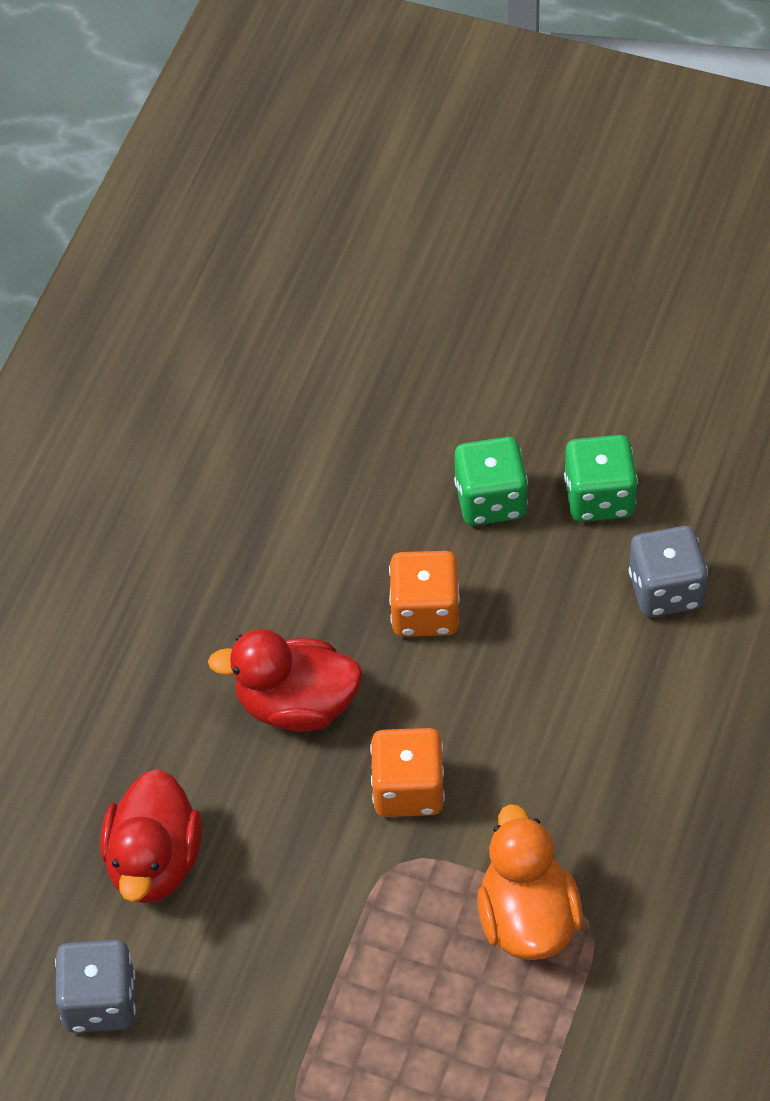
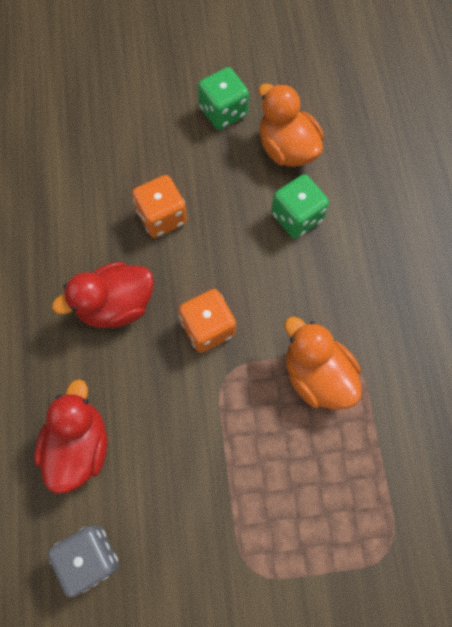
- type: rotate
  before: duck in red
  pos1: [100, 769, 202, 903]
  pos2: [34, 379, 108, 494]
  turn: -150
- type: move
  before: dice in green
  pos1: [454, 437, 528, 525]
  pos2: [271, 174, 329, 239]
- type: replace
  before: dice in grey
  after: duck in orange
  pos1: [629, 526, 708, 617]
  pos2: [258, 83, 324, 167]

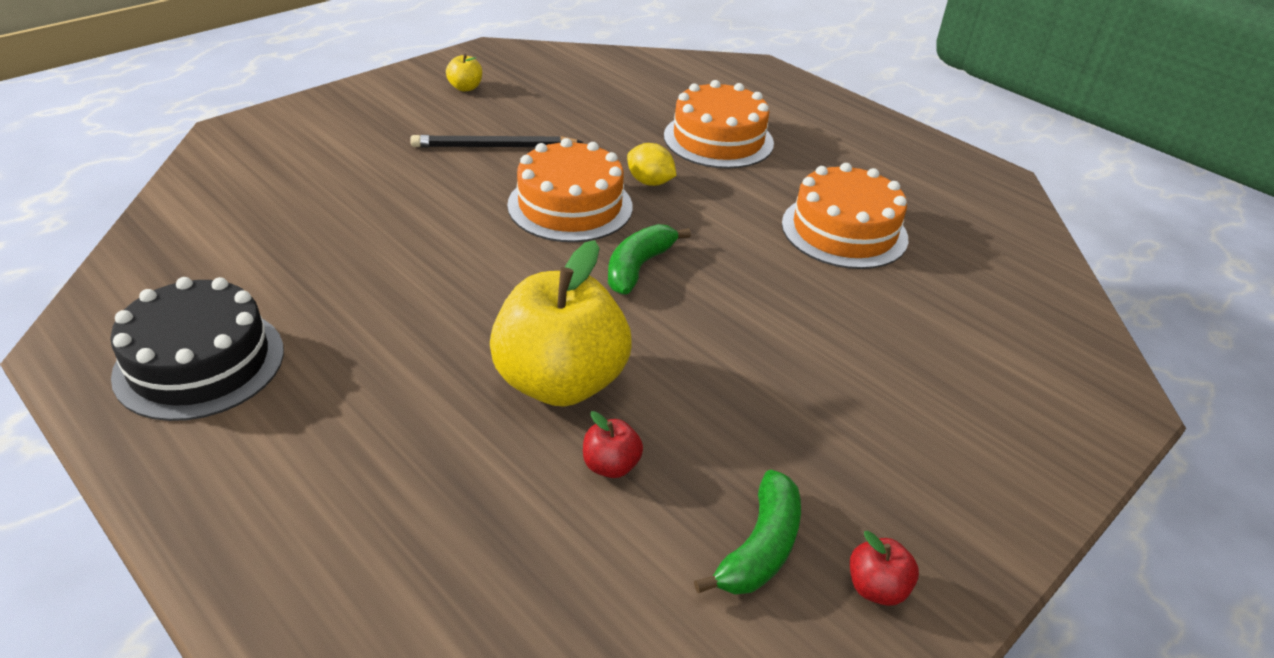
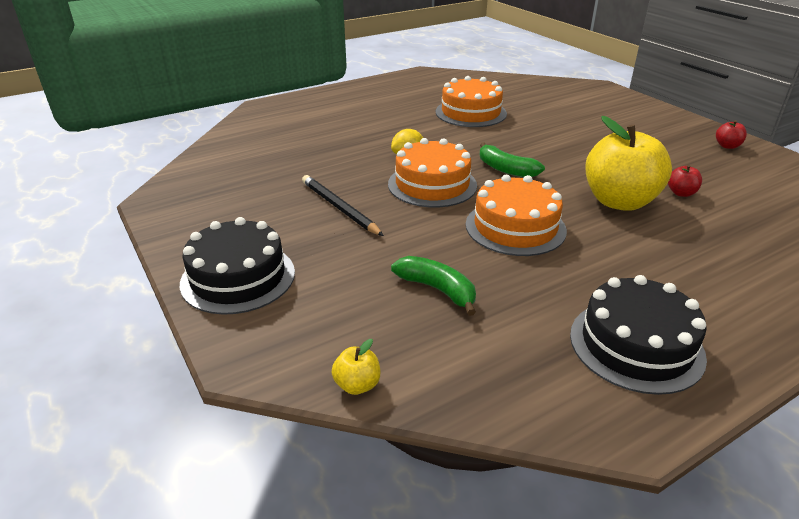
- type: rotate
  before: pencil in black
  pos1: [410, 135, 583, 147]
  pos2: [302, 175, 384, 236]
  turn: 135
- type: move
  before: apple in yellow
  pos1: [446, 54, 482, 92]
  pos2: [332, 339, 380, 395]
- type: move
  before: cake in orange
  pos1: [664, 80, 774, 169]
  pos2: [466, 175, 567, 256]
- type: move
  before: banana in green
  pos1: [694, 470, 801, 594]
  pos2: [391, 256, 476, 316]
- type: insert
  after: cake in black
  pos2: [180, 217, 295, 315]

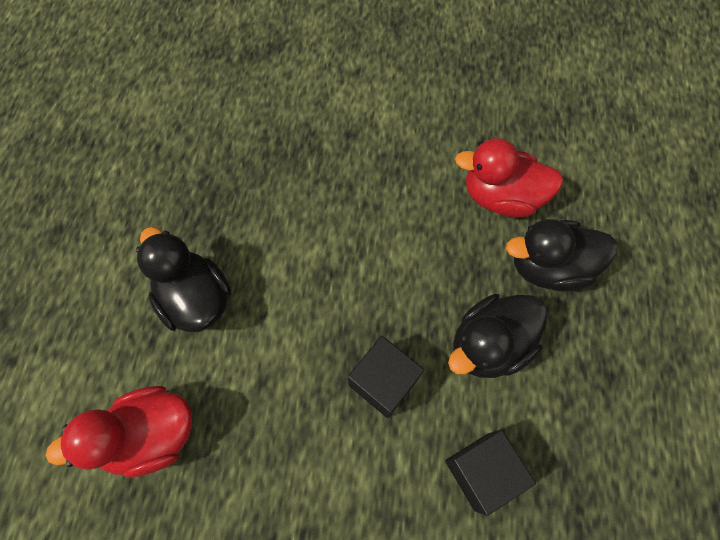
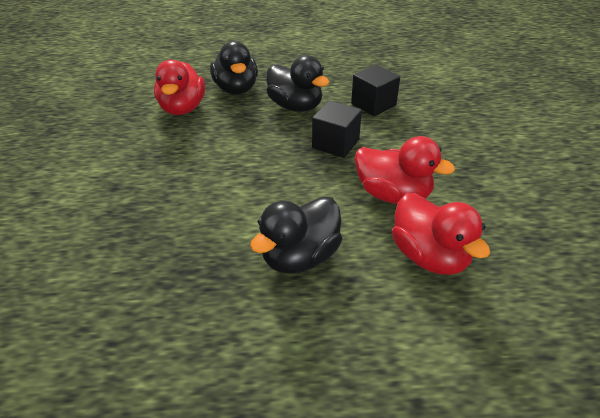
- type: insert
  after: duck in red
  pos2: [355, 136, 455, 204]

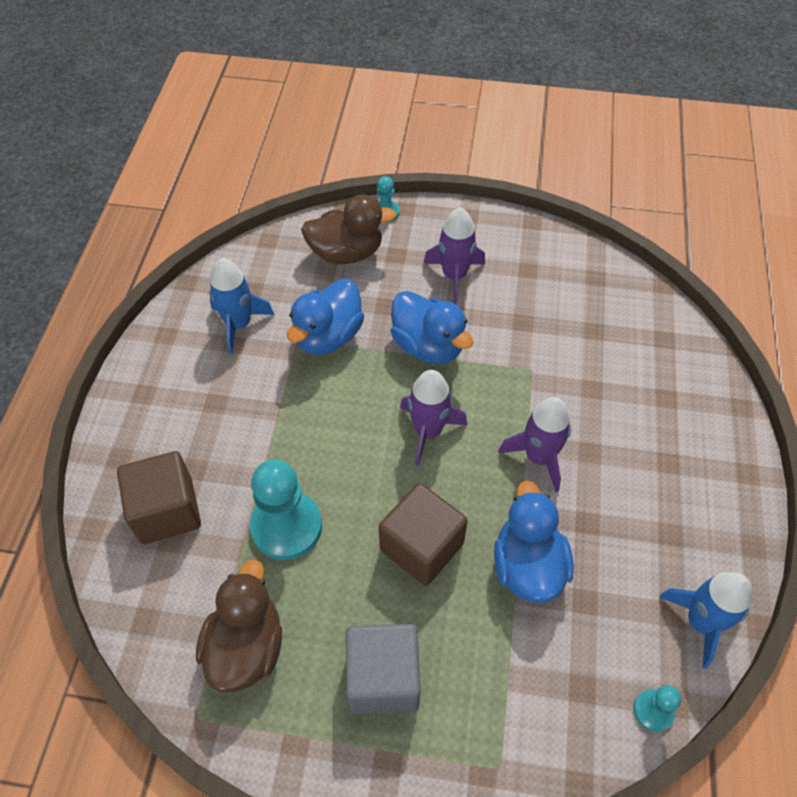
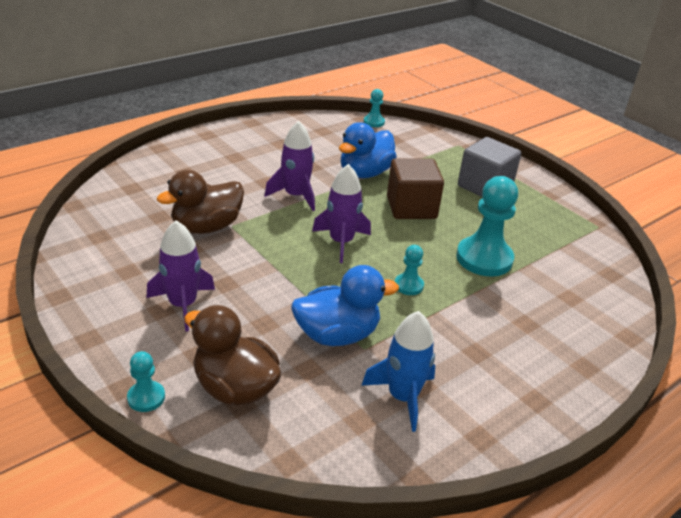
- type: delete
  before: cube in brown
  pos1: [117, 451, 201, 544]
- type: move
  before: duck in brown
  pos1: [196, 559, 282, 692]
  pos2: [157, 170, 244, 234]
- type: delete
  before: duck in blue
  pos1: [391, 291, 473, 364]
- type: delete
  before: rocket in blue
  pos1: [659, 572, 752, 669]
- type: insert
  after: pawn in turquoise
  pos2: [395, 245, 424, 295]

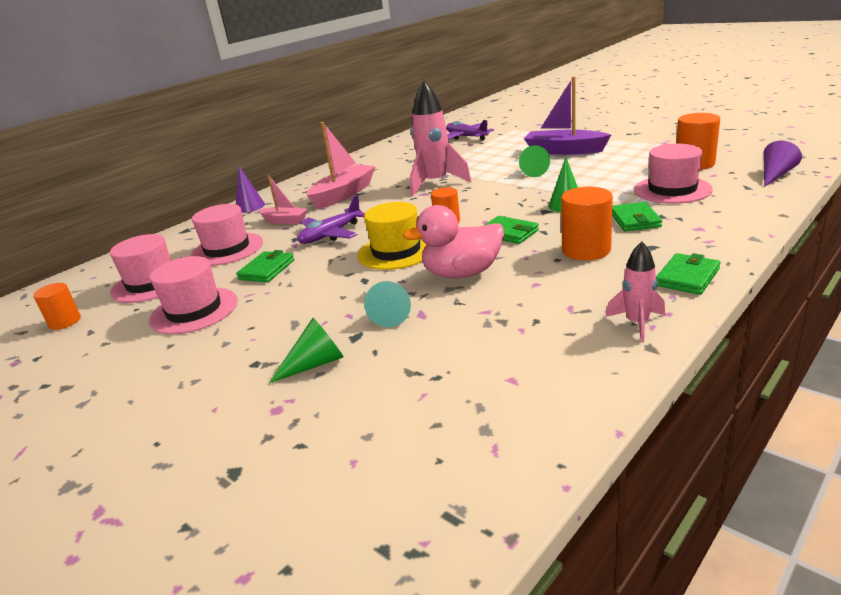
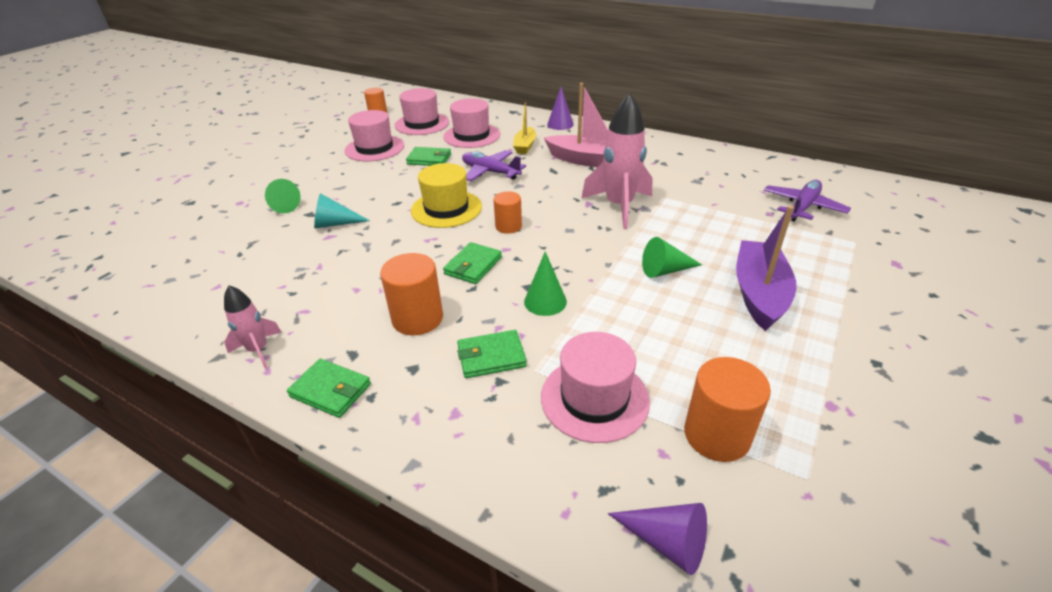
- type: recolor
  before: boat in pink
  after: boat in yellow
  pos1: [259, 175, 308, 224]
  pos2: [513, 102, 536, 154]
- type: delete
  before: duck in pink
  pos1: [402, 205, 504, 278]

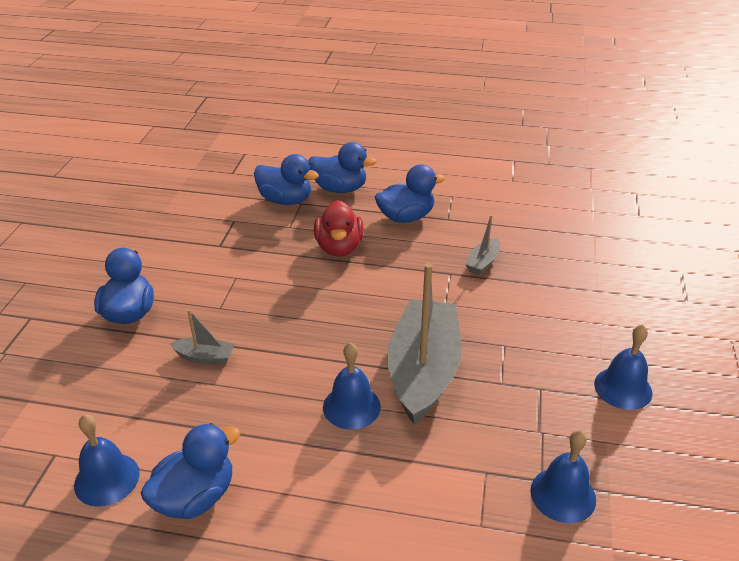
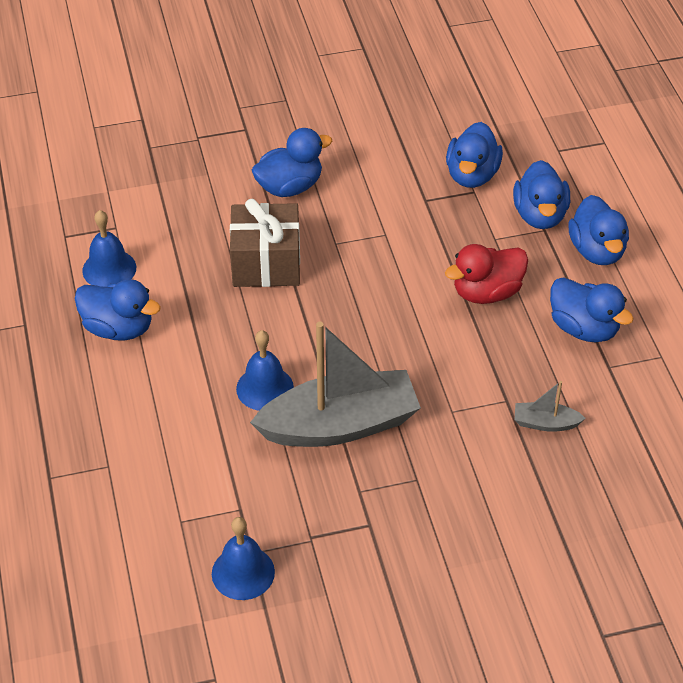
- type: replace
  before: boat in grey
  after: gift in brown
  pos1: [169, 309, 235, 364]
  pos2: [230, 199, 300, 287]
- type: delete
  before: bell in blue
  pos1: [594, 324, 652, 410]
- type: insert
  after: duck in blue
  pos2: [446, 122, 503, 188]

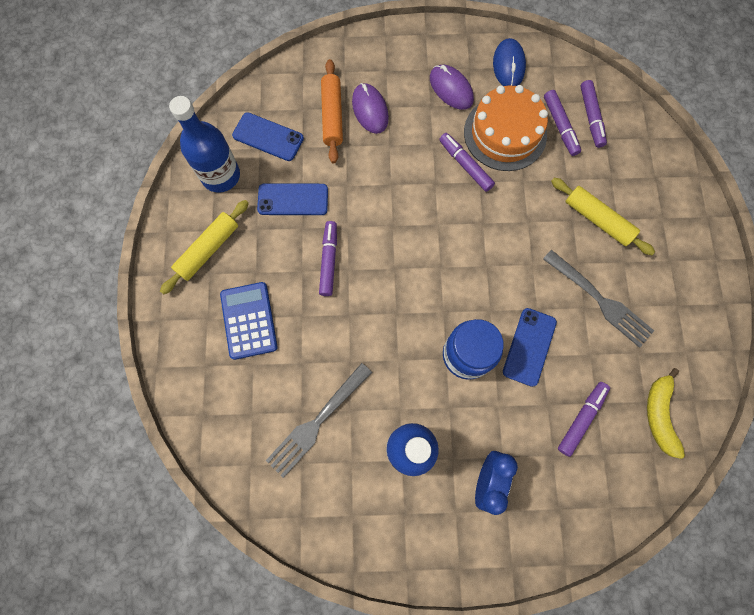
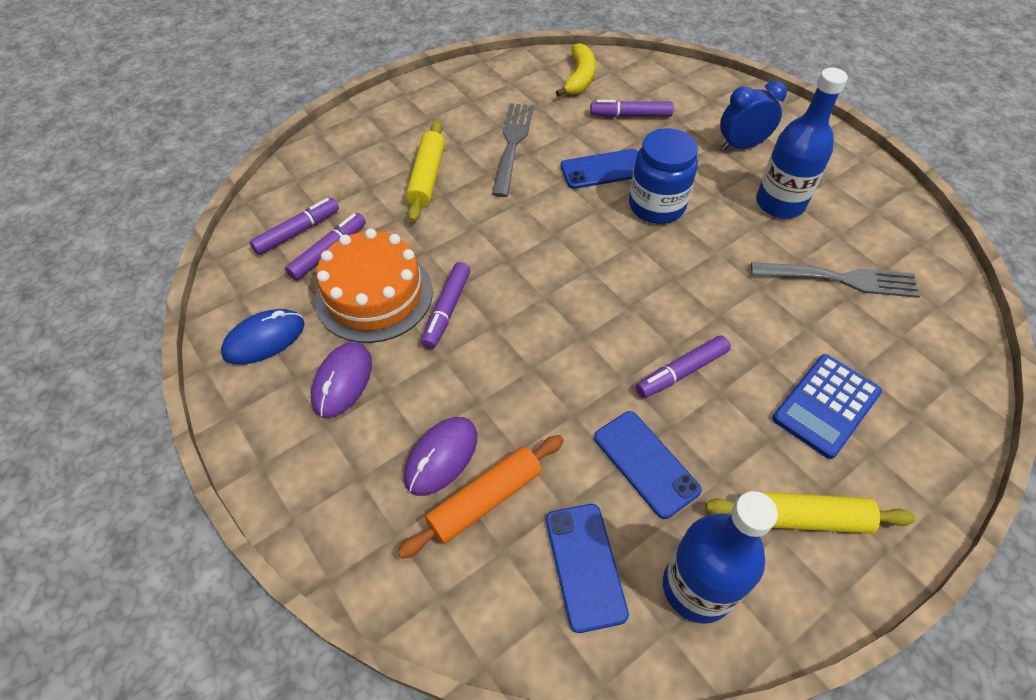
- type: rotate
  before: banana in yellow
  pos1: [647, 368, 685, 459]
  pos2: [556, 43, 595, 97]
  turn: -45

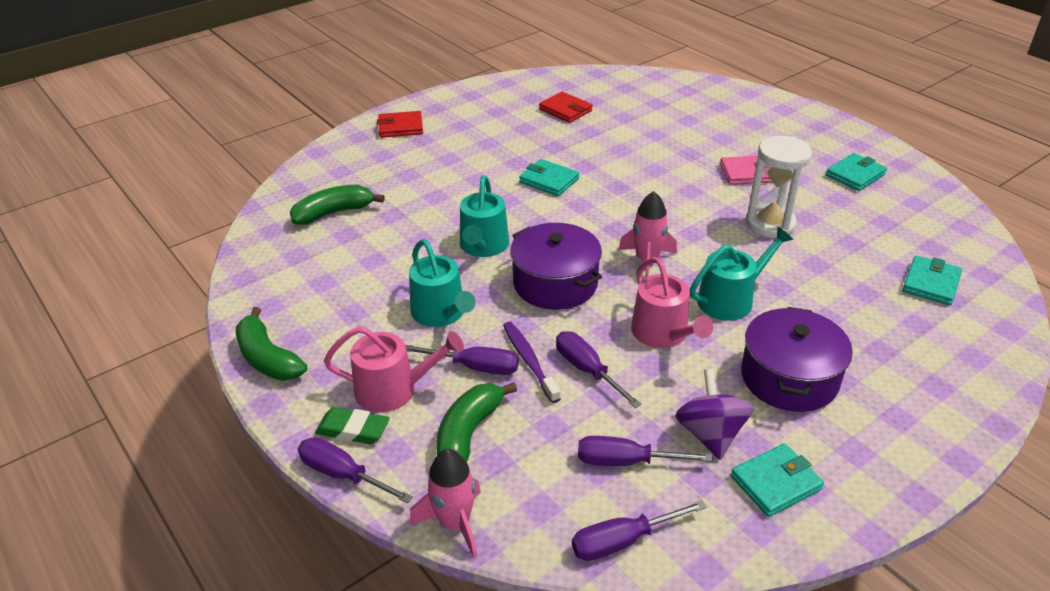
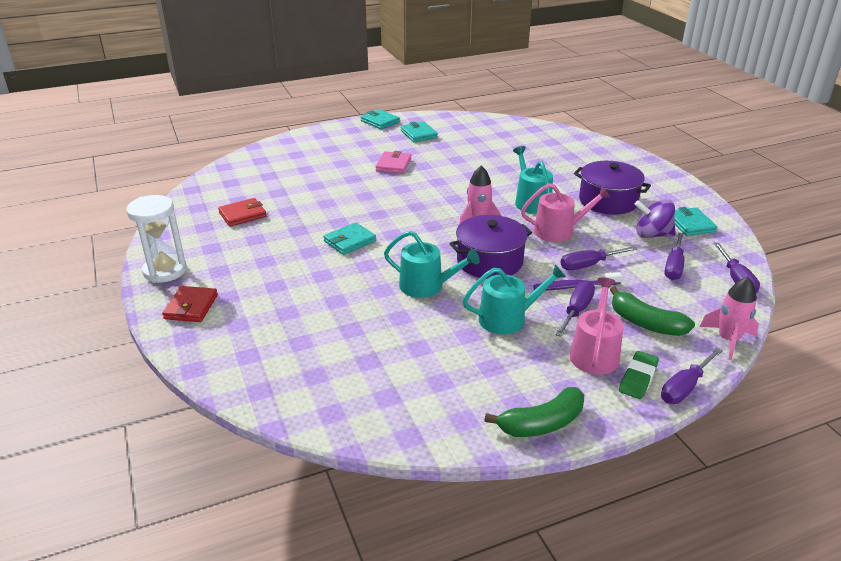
- type: delete
  before: banana in green
  pos1: [290, 185, 385, 225]
- type: move
  before: hourglass in white
  pos1: [746, 136, 812, 238]
  pos2: [126, 195, 187, 283]
- type: move
  before: wallet in turquoise
  pos1: [902, 255, 962, 305]
  pos2: [361, 109, 400, 129]

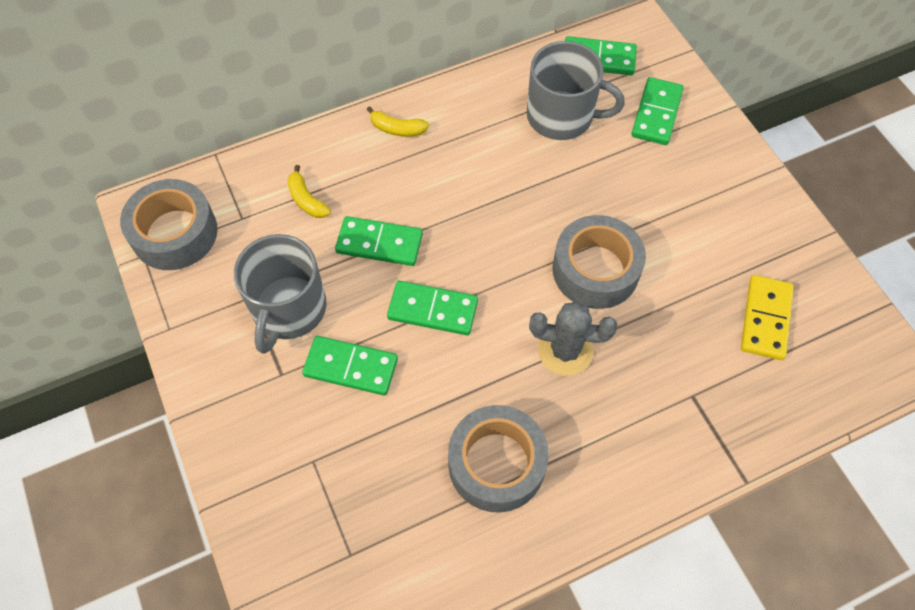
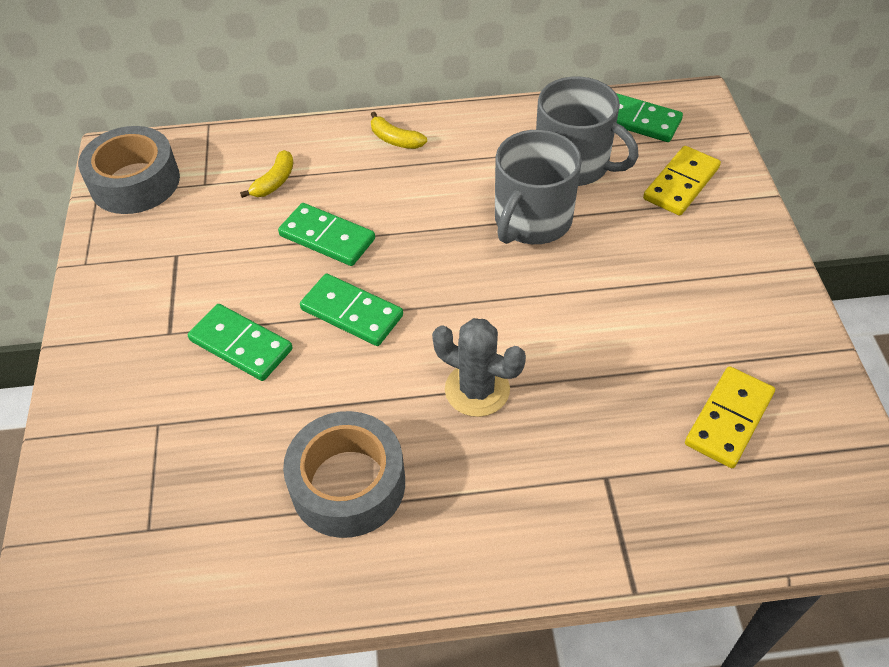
- type: move
  before: mug in grey
  pos1: [234, 234, 327, 354]
  pos2: [495, 130, 582, 244]
- type: rotate
  before: banana in yellow
  pos1: [287, 165, 331, 218]
  pos2: [240, 150, 294, 198]
  turn: -135
- type: delete
  before: tape in grey
  pos1: [552, 215, 646, 309]
- type: recolor
  before: domino in green
  after: domino in yellow
  pos1: [631, 77, 684, 145]
  pos2: [643, 146, 721, 216]

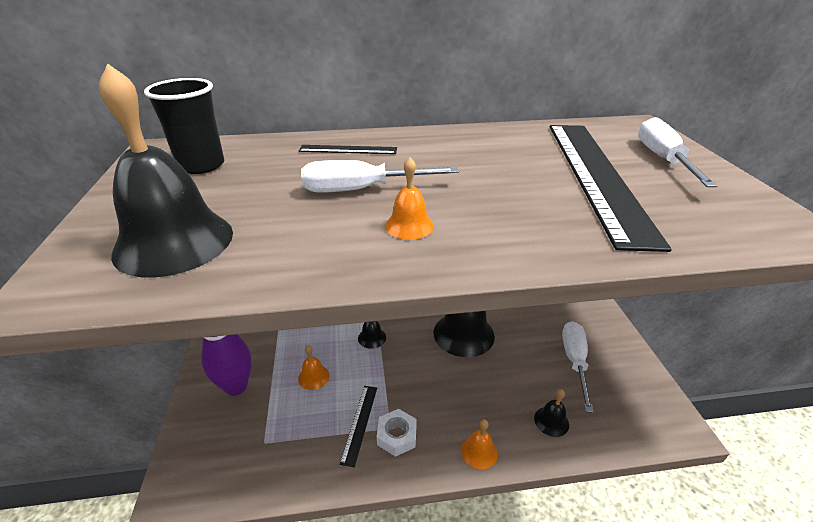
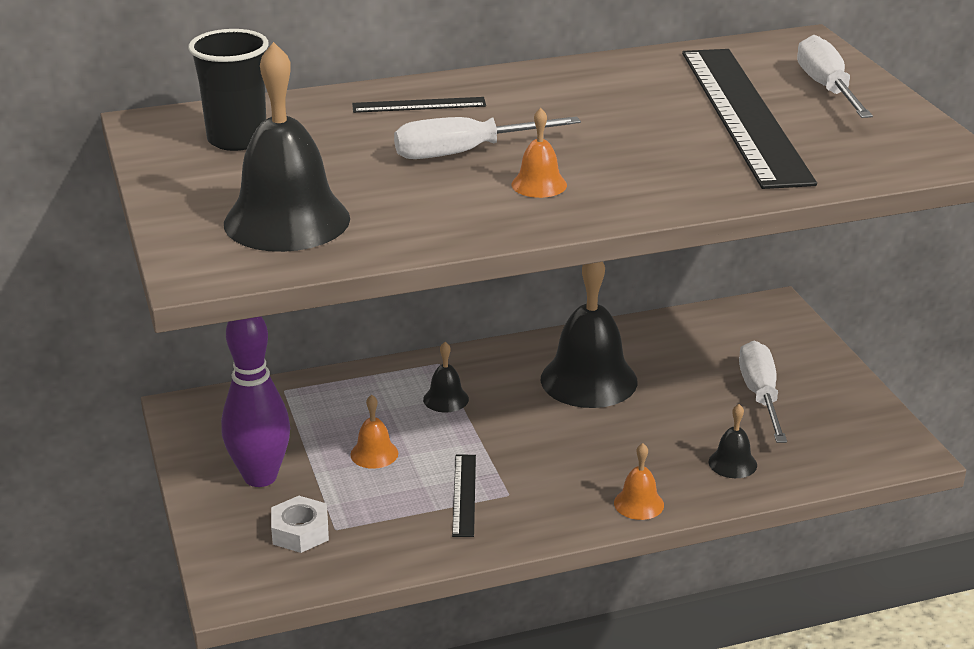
- type: move
  before: nut in white
  pos1: [377, 409, 417, 457]
  pos2: [271, 496, 329, 553]

